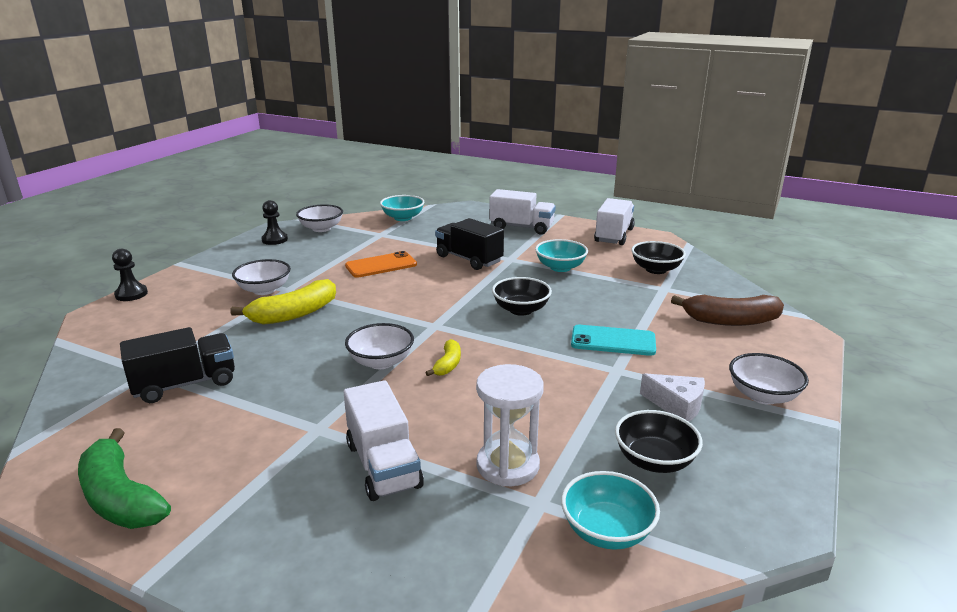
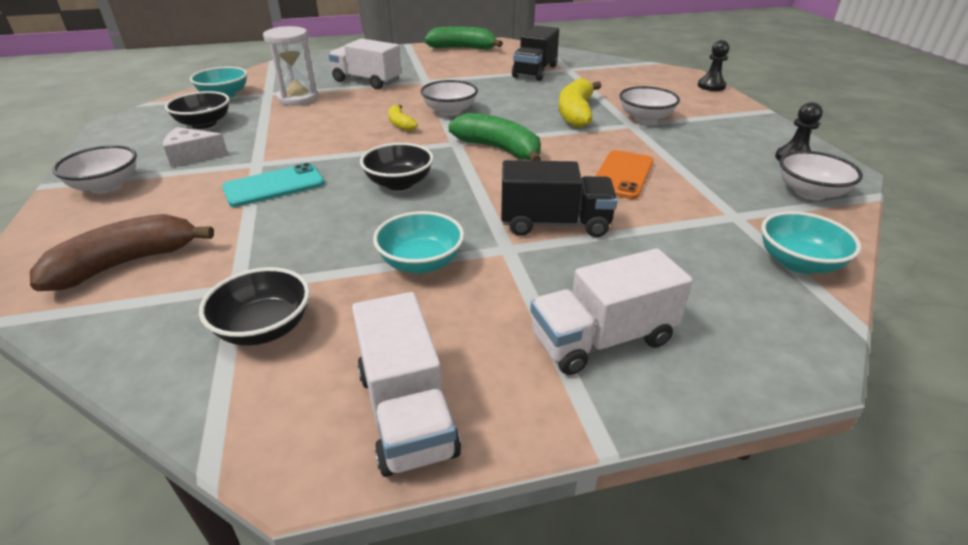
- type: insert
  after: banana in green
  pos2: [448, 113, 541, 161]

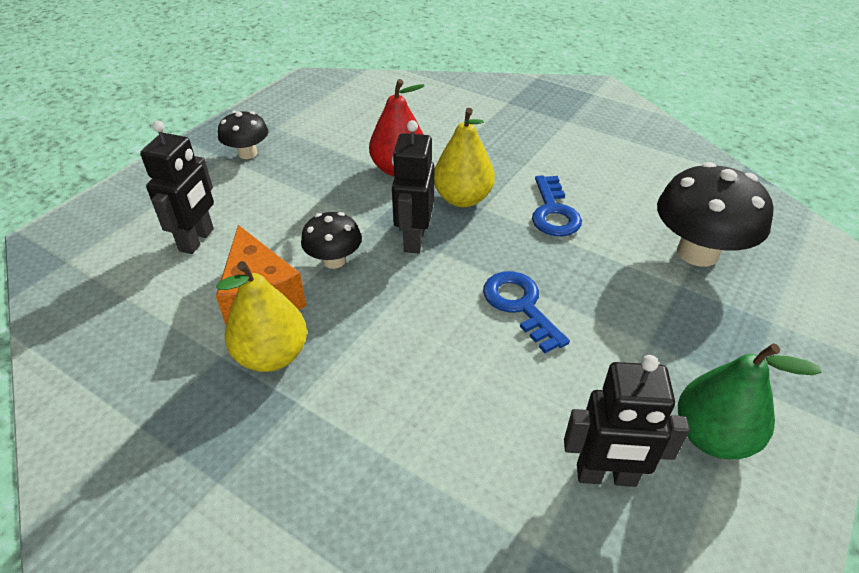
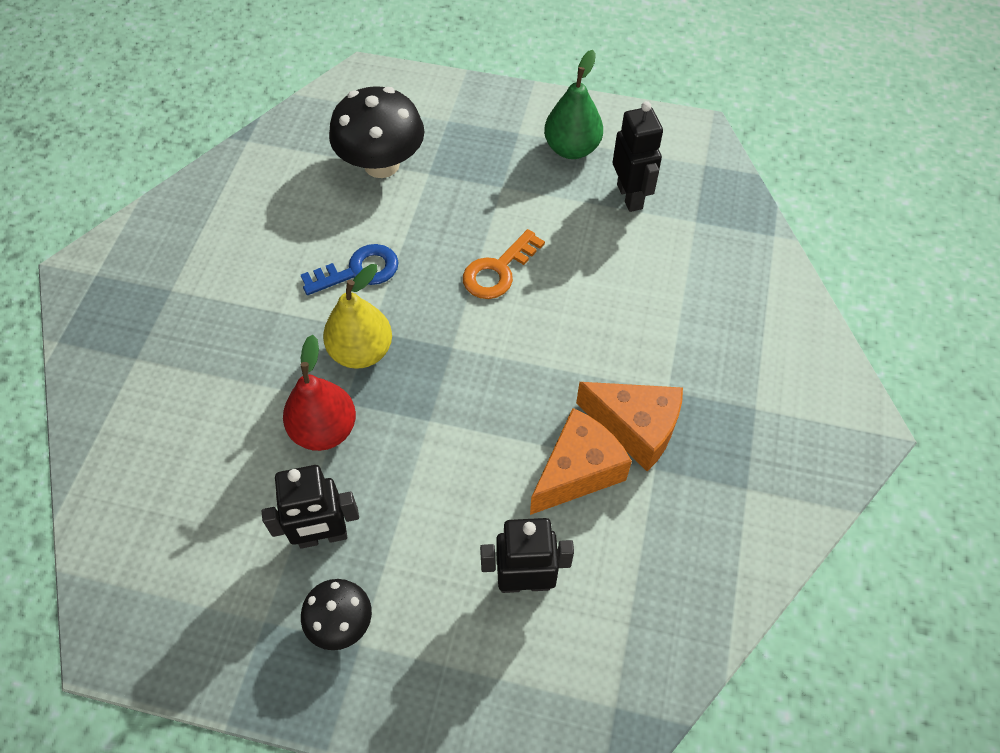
- type: replace
  before: pear in yellow
  after: cheese in orange
  pos1: [216, 261, 307, 372]
  pos2: [576, 382, 683, 471]
- type: delete
  before: mushroom in black
  pos1: [301, 212, 362, 269]
- type: move
  before: robot in black
  pos1: [392, 120, 434, 253]
  pos2: [262, 465, 359, 549]
- type: recolor
  before: key in blue
  after: key in orange
  pos1: [483, 271, 570, 353]
  pos2: [463, 229, 545, 299]

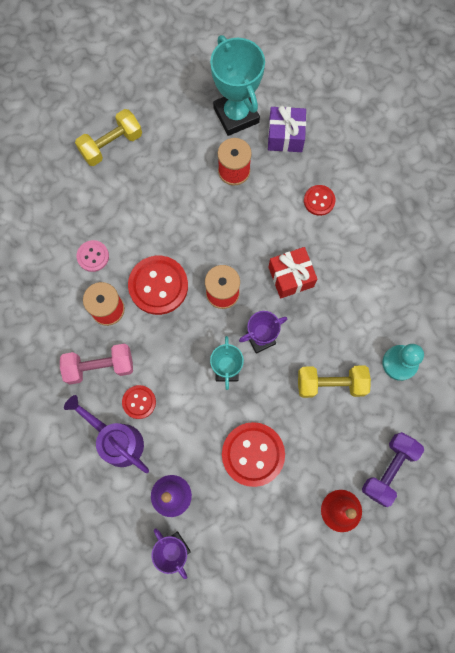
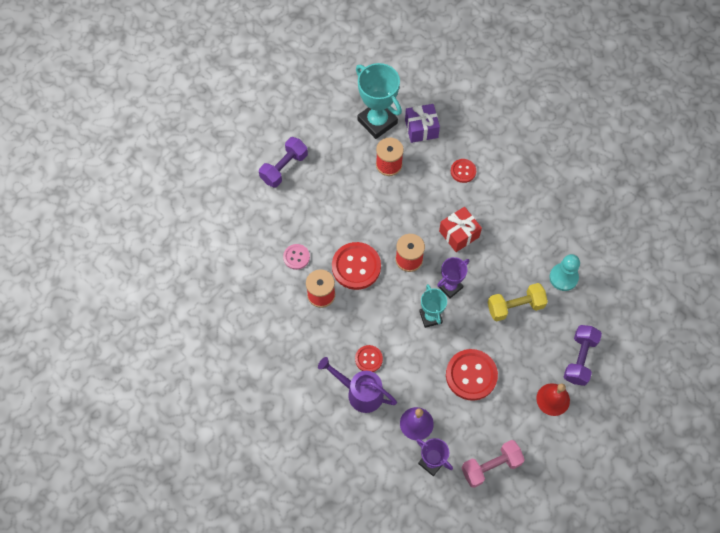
- type: move
  before: dumbbell in pink
  pos1: [60, 344, 133, 385]
  pos2: [461, 440, 525, 488]
- type: recolor
  before: dumbbell in yellow
  after: dumbbell in purple
  pos1: [75, 109, 142, 166]
  pos2: [259, 137, 308, 188]

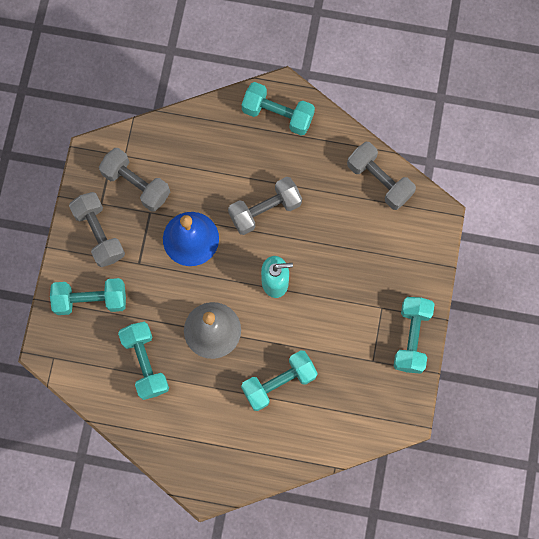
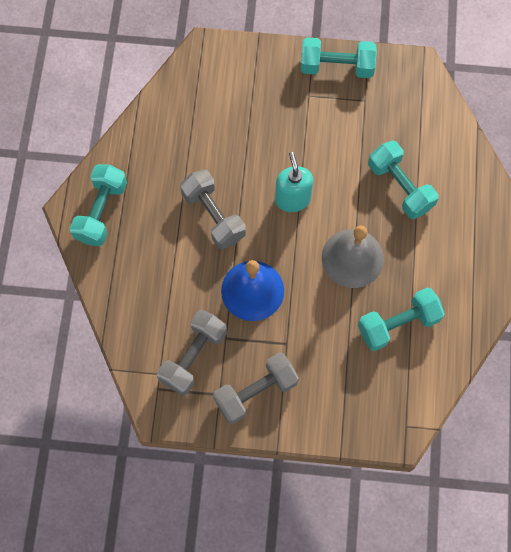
- type: delete
  before: dumbbell in turquoise
  pos1: [50, 278, 126, 315]
- type: delete
  before: dumbbell in grey
  pos1: [347, 142, 416, 210]

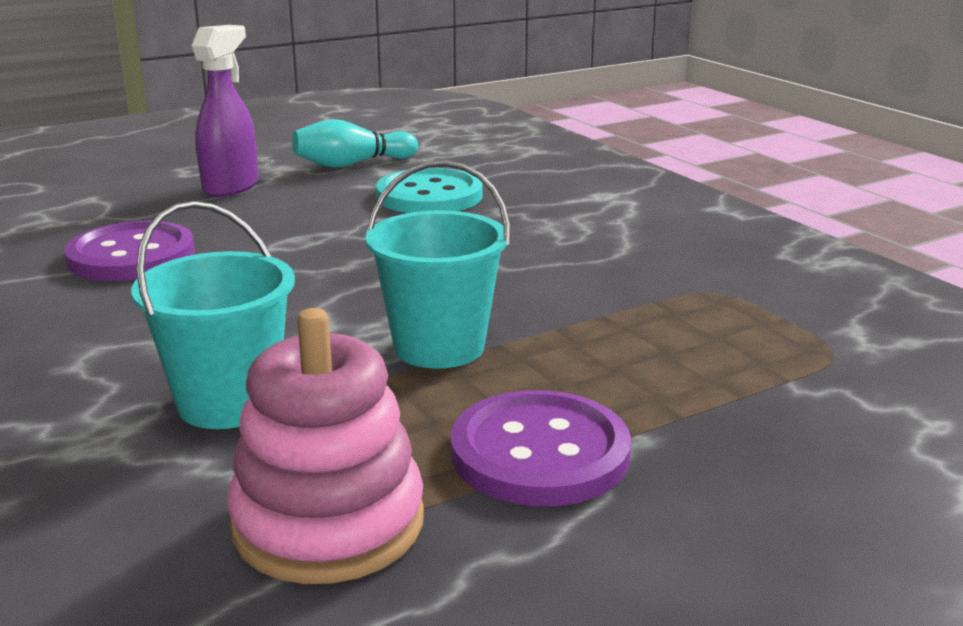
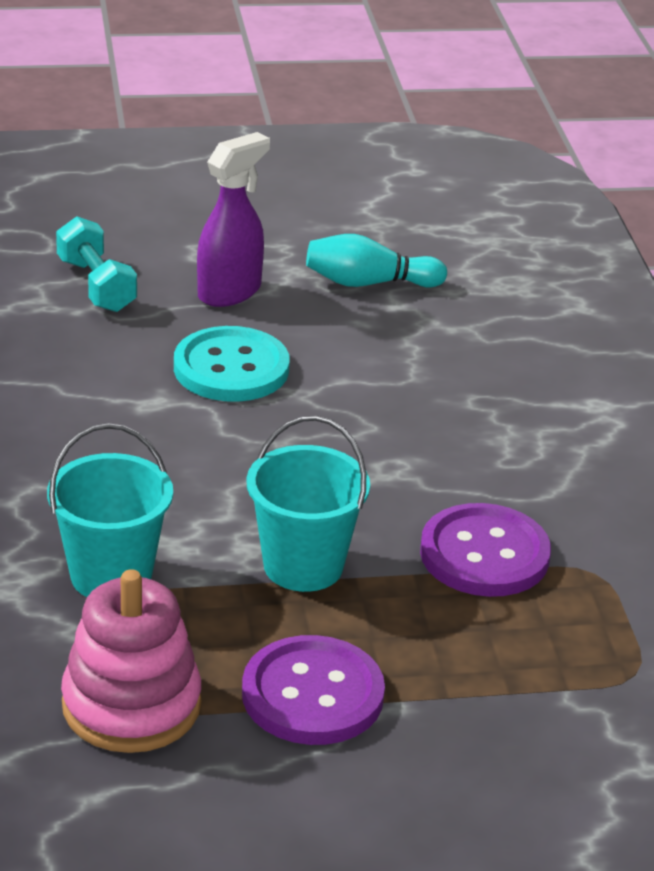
- type: move
  before: button in purple
  pos1: [64, 221, 195, 281]
  pos2: [420, 503, 551, 597]
- type: move
  before: button in turquoise
  pos1: [376, 168, 483, 213]
  pos2: [174, 326, 290, 402]
- type: insert
  after: dumbbell in turquoise
  pos2: [56, 216, 137, 312]

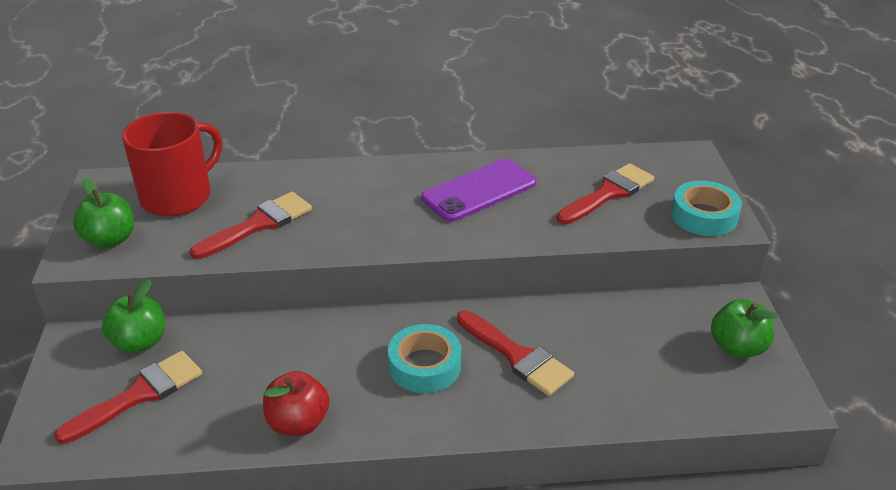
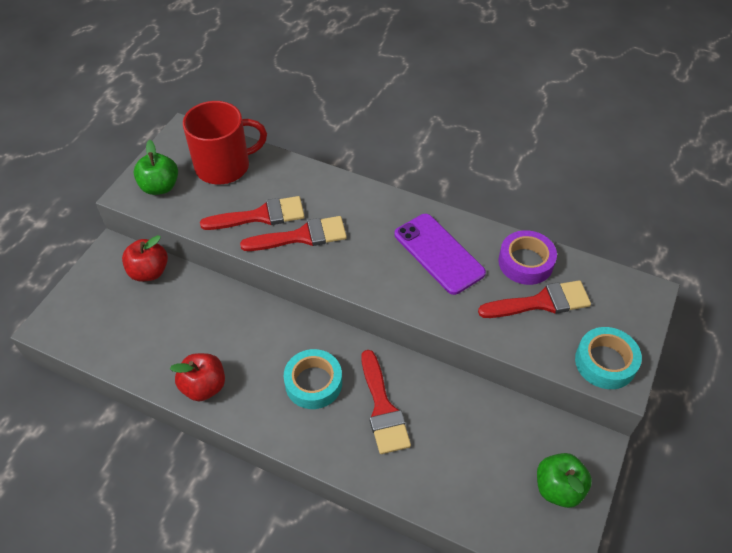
- type: move
  before: brush in red
  pos1: [54, 351, 202, 444]
  pos2: [240, 216, 347, 251]
- type: recolor
  before: apple in green
  after: apple in red
  pos1: [102, 280, 165, 353]
  pos2: [122, 235, 168, 281]
- type: rotate
  before: phone in purple
  pos1: [421, 159, 536, 222]
  pos2: [395, 214, 486, 295]
  turn: 60
- type: insert
  after: tape in purple
  pos2: [498, 230, 557, 285]

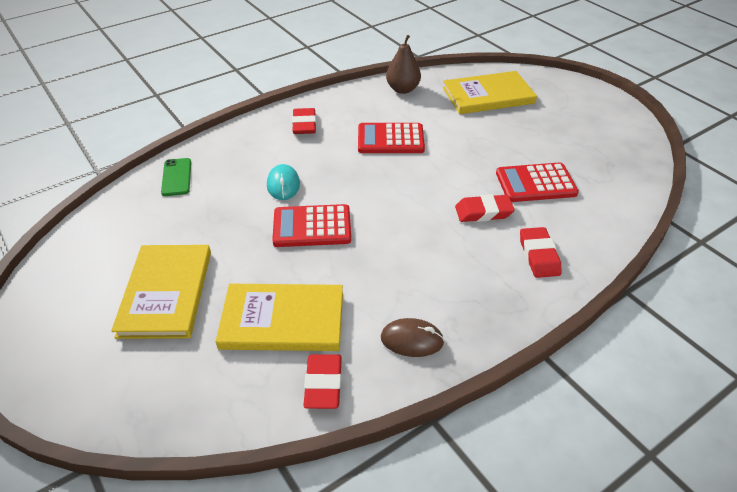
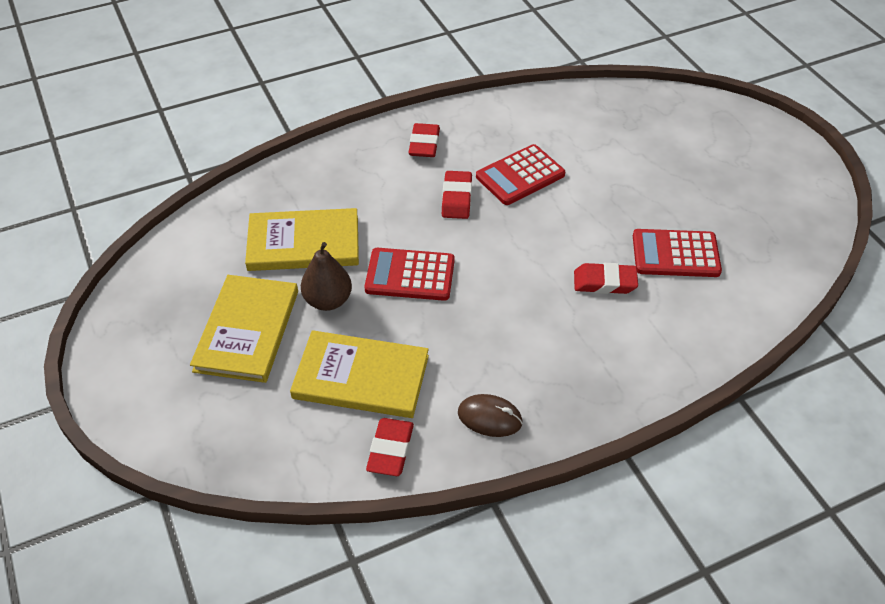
- type: delete
  before: phone in green
  pos1: [161, 158, 191, 196]
- type: delete
  before: mouse in turquoise
  pos1: [267, 164, 300, 200]
- type: rotate
  before: calculator in red
  pos1: [358, 123, 425, 153]
  pos2: [476, 144, 565, 205]
  turn: -45
- type: move
  before: pear in brown
  pos1: [386, 35, 421, 94]
  pos2: [301, 242, 352, 311]
- type: move
  before: book in yellow
  pos1: [443, 71, 537, 114]
  pos2: [245, 208, 359, 271]
- type: move
  before: eraser in red
  pos1: [520, 227, 562, 278]
  pos2: [442, 171, 472, 219]

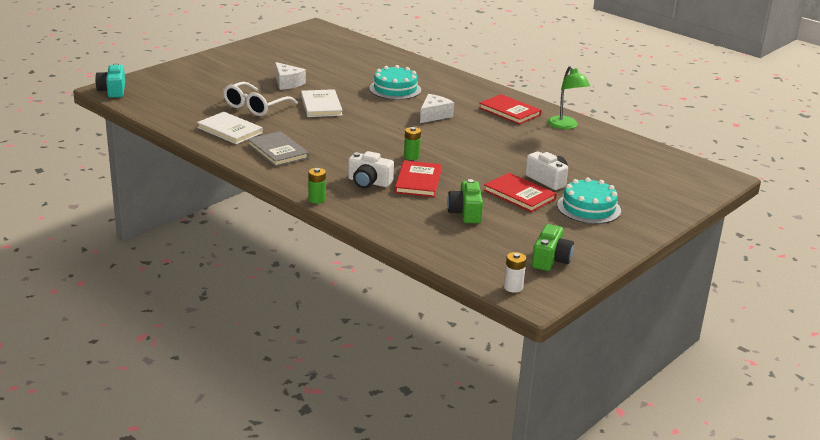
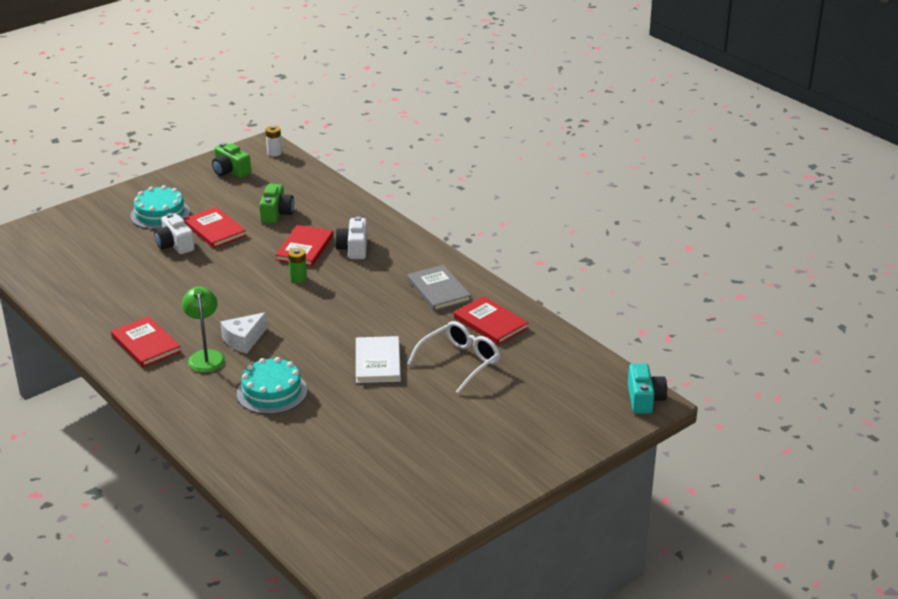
- type: recolor
  before: book in white
  after: book in red
  pos1: [197, 112, 263, 144]
  pos2: [454, 296, 528, 345]
- type: delete
  before: cheese in white
  pos1: [275, 62, 306, 90]
- type: delete
  before: battery in green
  pos1: [308, 168, 326, 204]
- type: rotate
  before: camera in white
  pos1: [348, 151, 394, 188]
  pos2: [335, 216, 367, 259]
  turn: -120
- type: rotate
  before: camera in green
  pos1: [532, 224, 574, 271]
  pos2: [212, 142, 251, 178]
  turn: -75
- type: move
  before: lamp in green
  pos1: [547, 66, 590, 129]
  pos2: [182, 287, 225, 373]

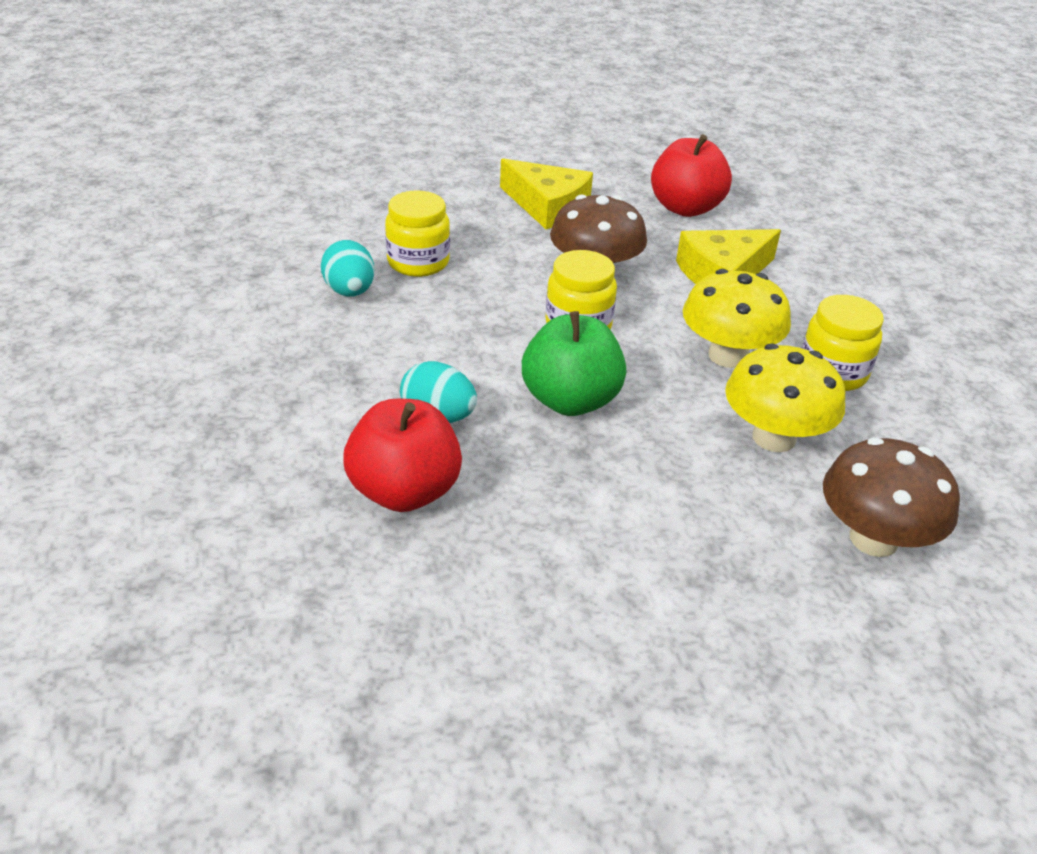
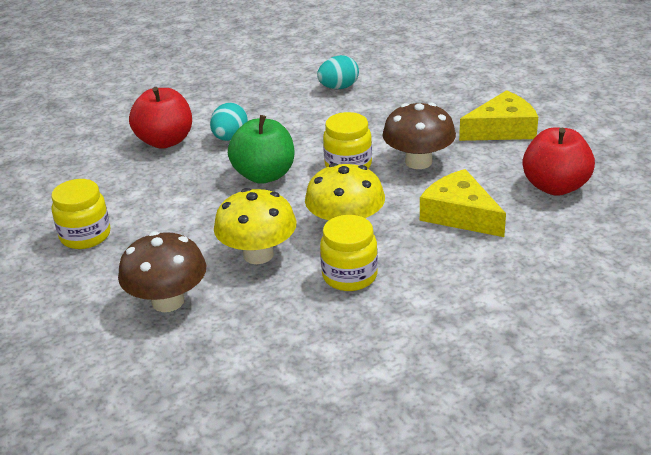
- type: move
  before: jar in yellow
  pos1: [385, 190, 450, 277]
  pos2: [51, 179, 111, 249]
- type: rotate
  before: cheese in yellow
  pos1: [500, 159, 593, 229]
  pos2: [459, 90, 538, 141]
  turn: -135

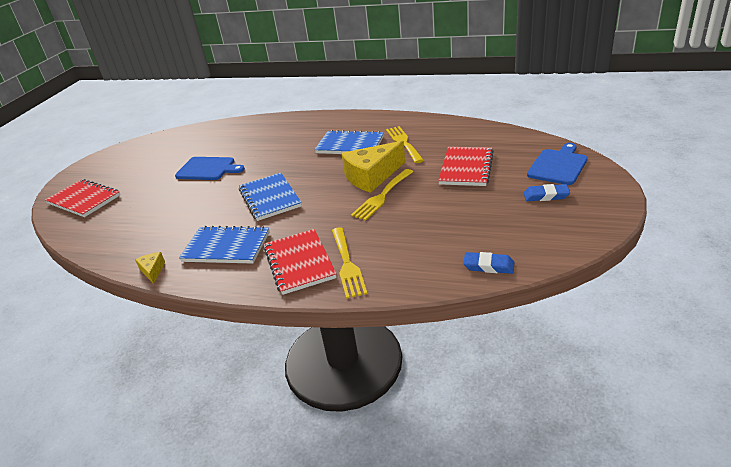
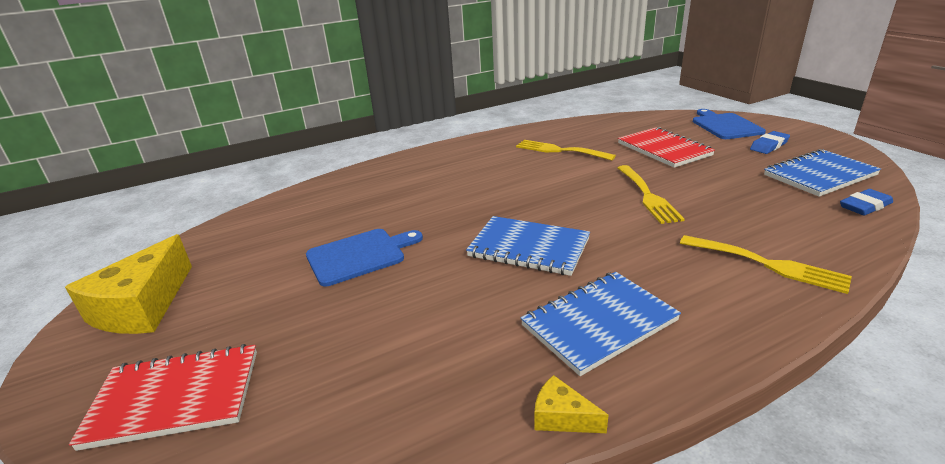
- type: delete
  before: notebook in red
  pos1: [264, 229, 337, 295]
- type: move
  before: notebook in blue
  pos1: [314, 130, 384, 154]
  pos2: [764, 149, 881, 197]
- type: move
  before: cheese in yellow
  pos1: [341, 141, 405, 193]
  pos2: [65, 234, 192, 334]

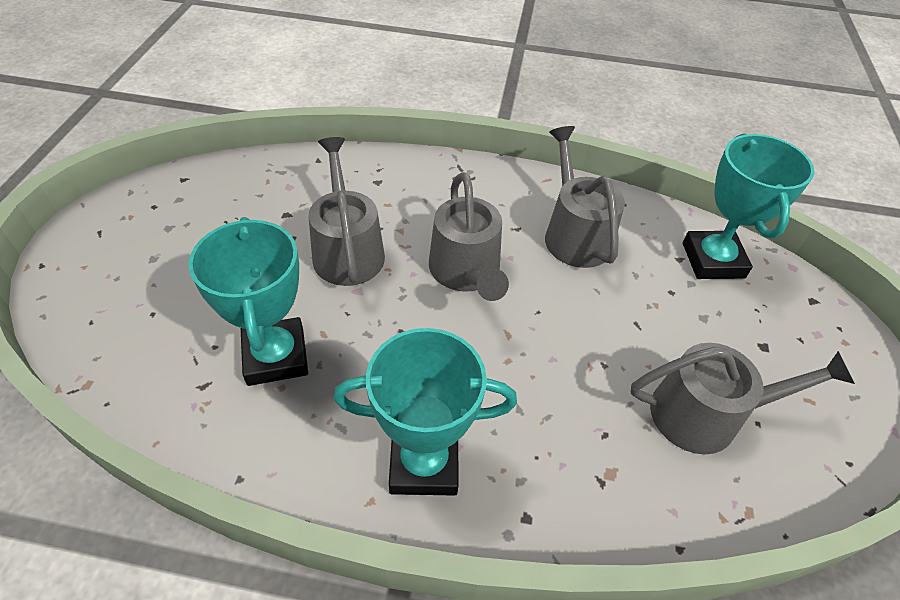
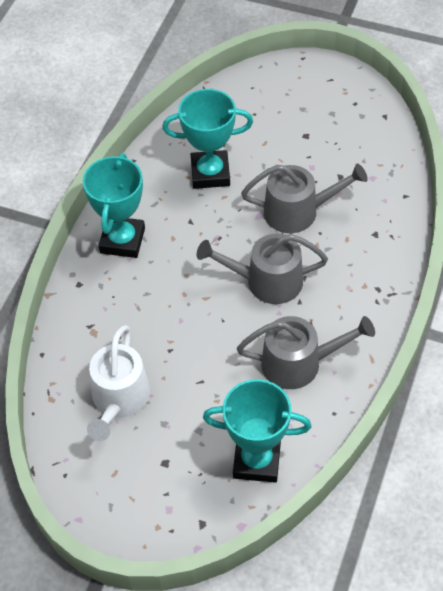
- type: recolor
  before: watering can in grey
  after: watering can in white
  pos1: [631, 343, 855, 454]
  pos2: [87, 325, 150, 441]

